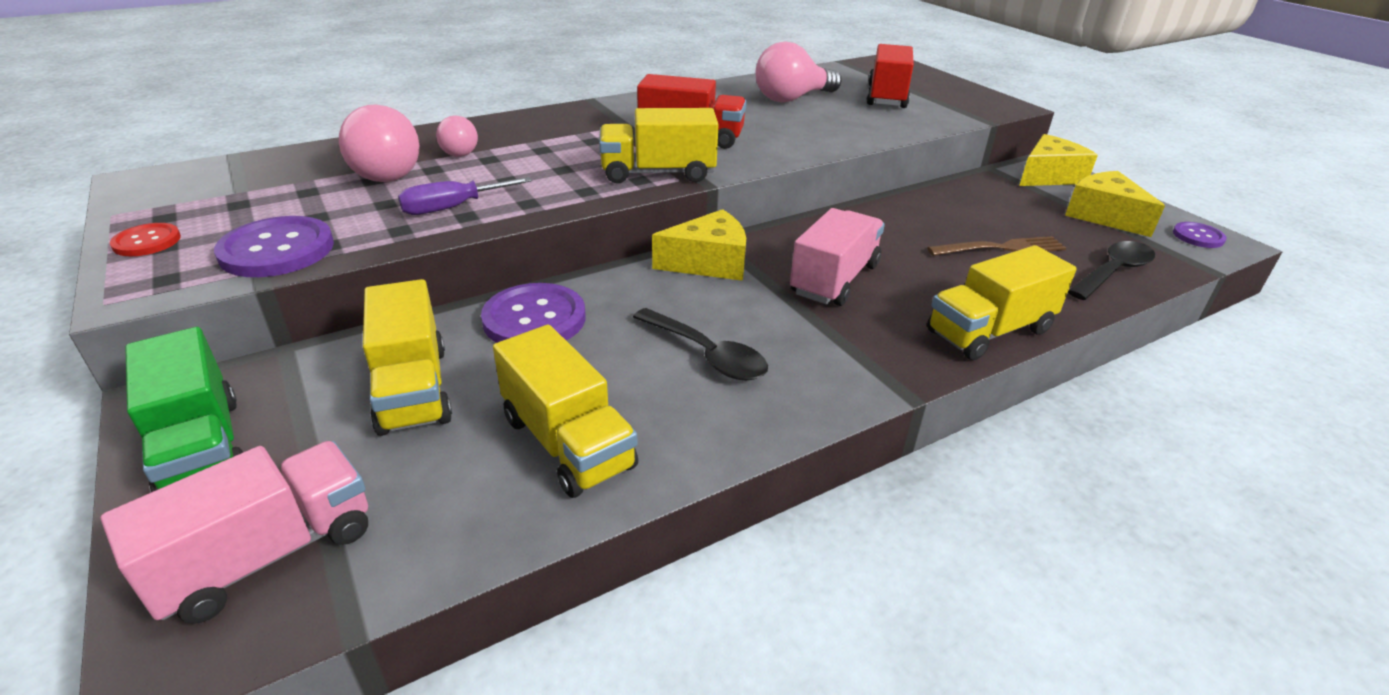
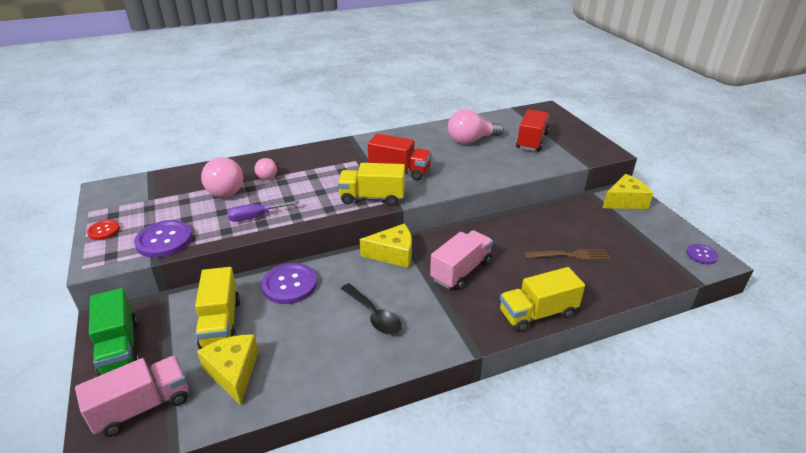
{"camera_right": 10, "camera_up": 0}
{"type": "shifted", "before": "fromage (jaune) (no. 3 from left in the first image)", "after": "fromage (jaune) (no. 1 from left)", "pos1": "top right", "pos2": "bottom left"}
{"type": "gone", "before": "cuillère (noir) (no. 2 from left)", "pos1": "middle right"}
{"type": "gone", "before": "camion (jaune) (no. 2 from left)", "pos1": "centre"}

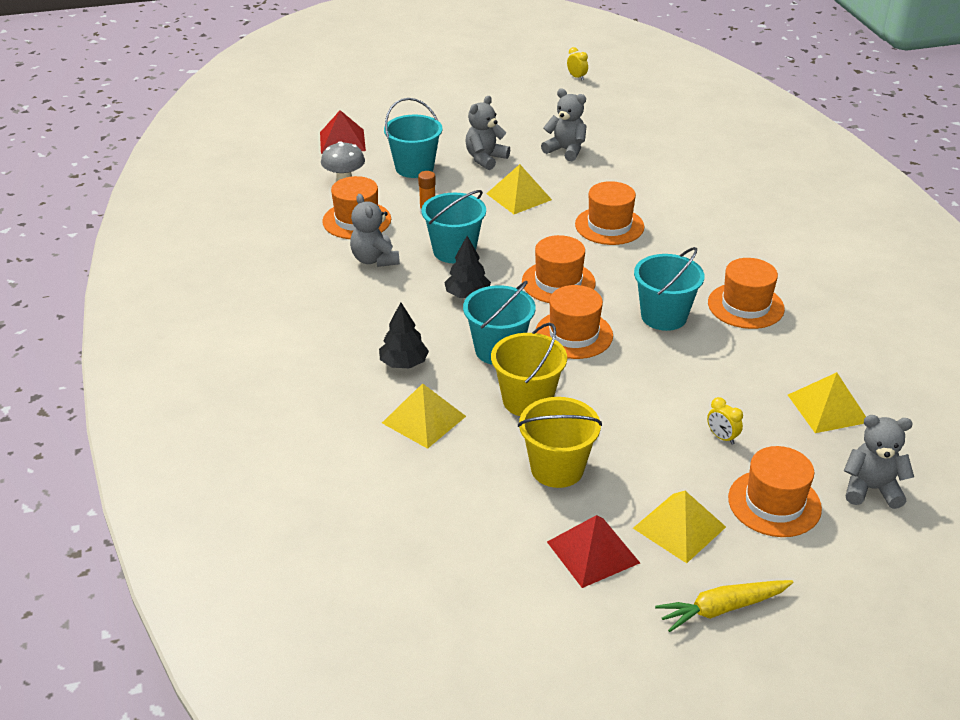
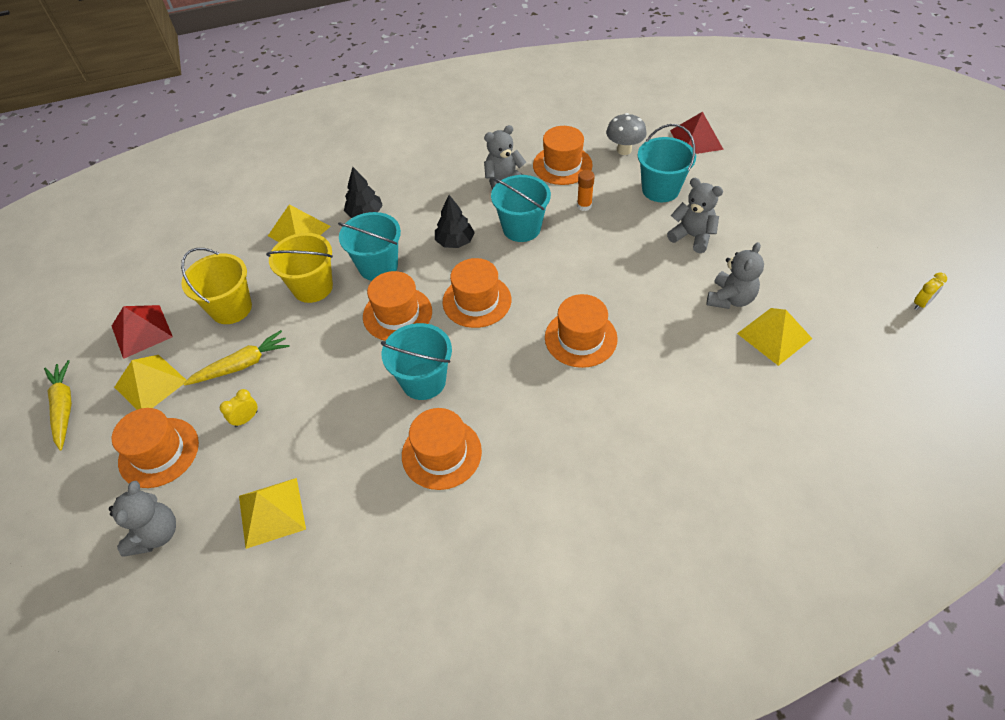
{"camera_right": 90, "camera_up": 15}
{"type": "shifted", "before": "pyramide (jaune) (no. 2 from left in the first image)", "after": "pyramide (jaune) (no. 4 from left)", "pos1": "top centre", "pos2": "middle right"}
{"type": "new", "after": "carotte (jaune) (no. 2 from left)", "pos2": "middle left"}

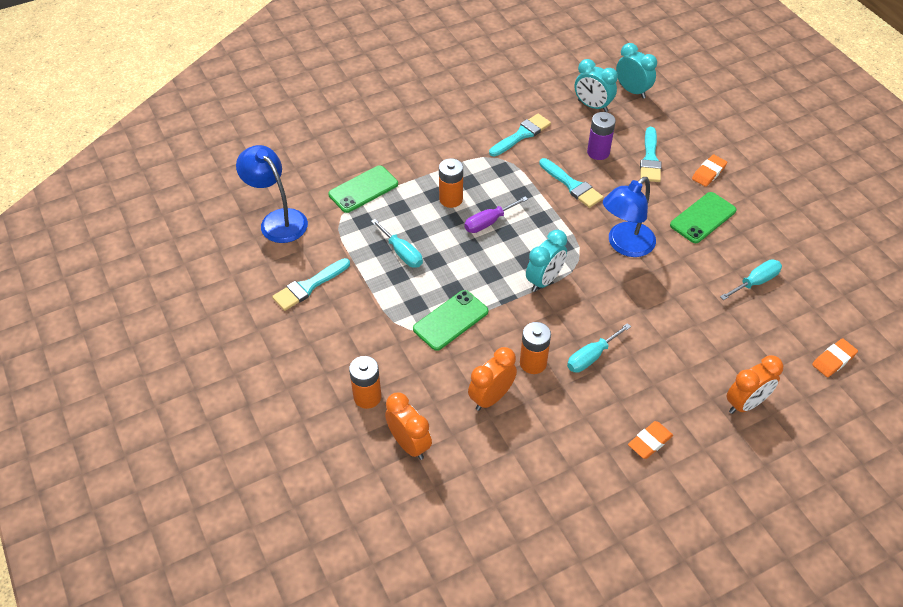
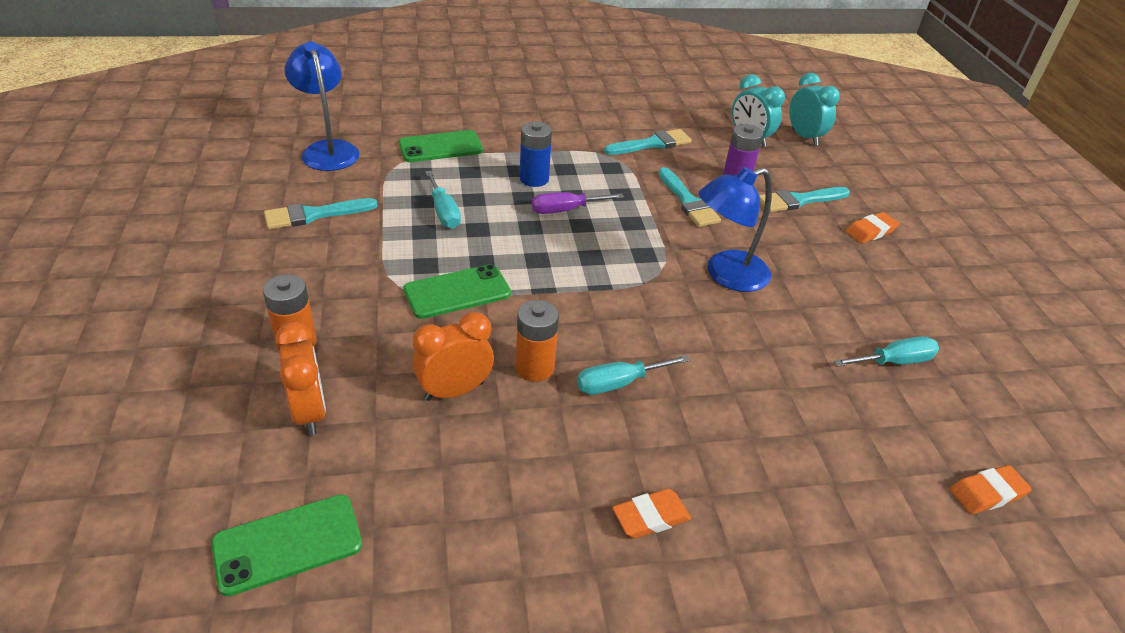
{"camera_right": 15, "camera_up": -10}
{"type": "rotated", "before": "pinceau (turquoise) (no. 4 from left)", "pos1": "top right", "pos2": "top right", "turn": 45}
{"type": "repainted", "before": "pile (orange) (no. 2 from left)", "after": "pile (bleu)", "pos1": "top centre", "pos2": "top centre"}
{"type": "shifted", "before": "téléphone (vert) (no. 3 from left in the first image)", "after": "téléphone (vert) (no. 1 from left)", "pos1": "middle right", "pos2": "bottom left"}
{"type": "gone", "before": "réveil (turquoise) (no. 1 from left)", "pos1": "centre"}
{"type": "gone", "before": "réveil (orange) (no. 3 from left)", "pos1": "middle right"}

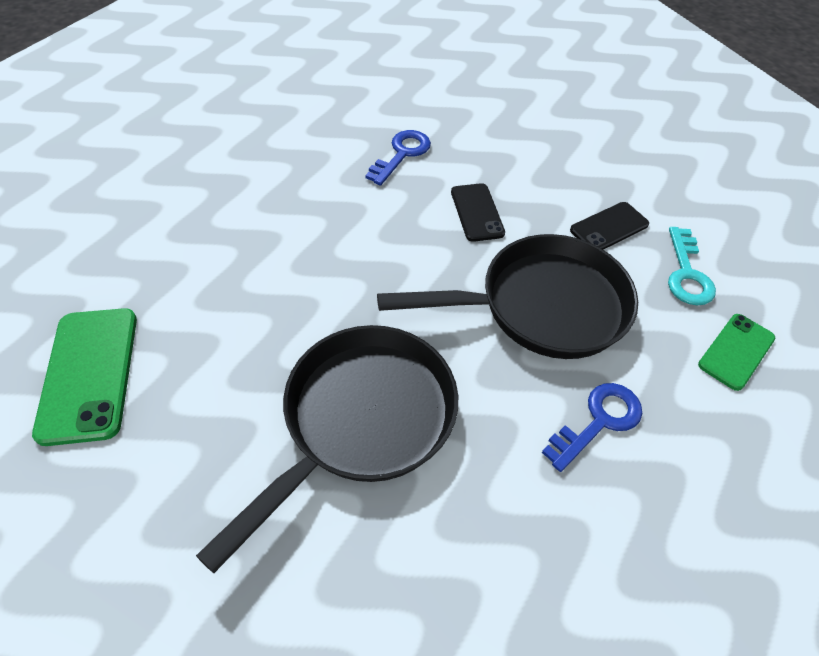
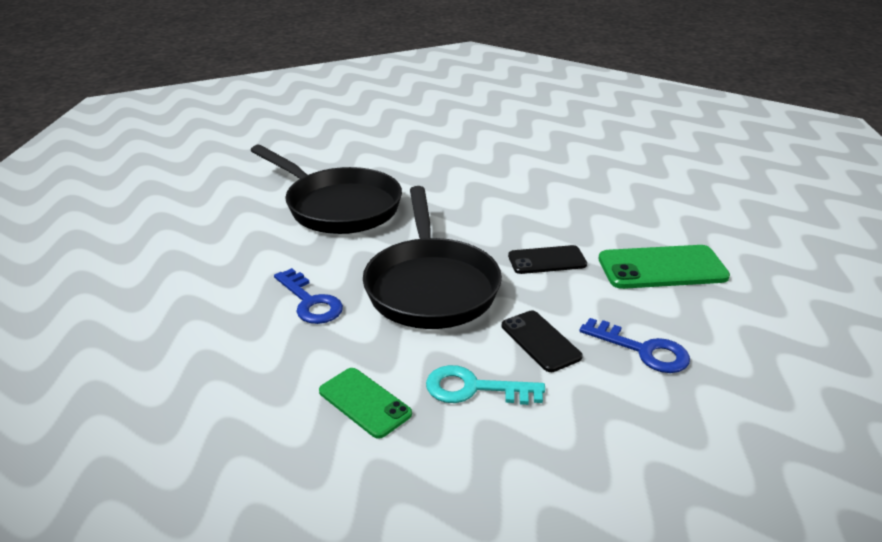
{"camera_right": 95, "camera_up": -20}
{"type": "shifted", "before": "clé (bleu) (no. 1 from left in the first image)", "after": "clé (bleu) (no. 2 from left)", "pos1": "top centre", "pos2": "middle right"}
{"type": "shifted", "before": "téléphone (vert) (no. 1 from left in the first image)", "after": "téléphone (vert) (no. 2 from left)", "pos1": "middle left", "pos2": "middle right"}

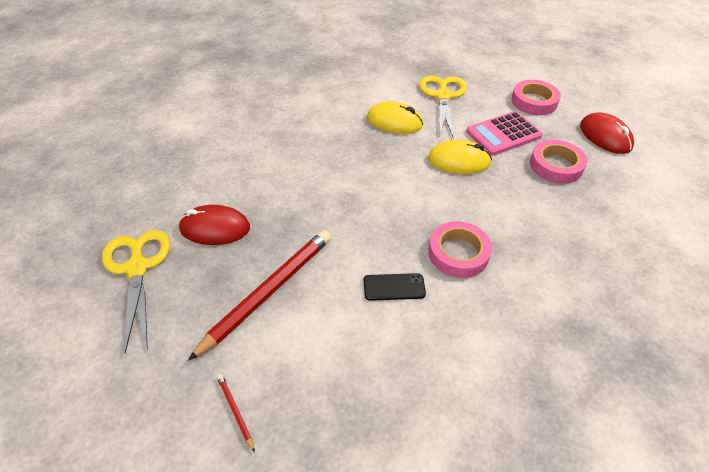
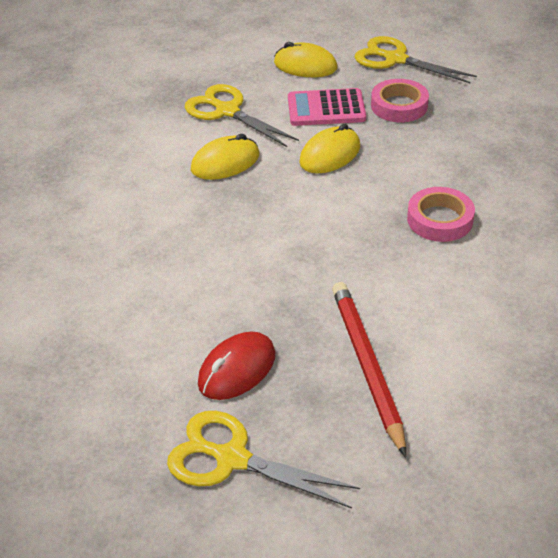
{"camera_right": -50, "camera_up": -5}
{"type": "swapped", "before": "ruban adhésif (rose) (no. 2 from left)", "after": "souris (jaune) (no. 2 from left)", "pos1": "top right", "pos2": "top centre"}
{"type": "rotated", "before": "calculatrice (rose)", "pos1": "top right", "pos2": "top centre", "turn": 75}
{"type": "swapped", "before": "souris (rouge) (no. 2 from left)", "after": "ciseaux (jaune) (no. 3 from left)", "pos1": "top right", "pos2": "top right"}
{"type": "gone", "before": "téléphone (noir)", "pos1": "centre"}
{"type": "gone", "before": "crayon (rouge) (no. 1 from left)", "pos1": "bottom left"}

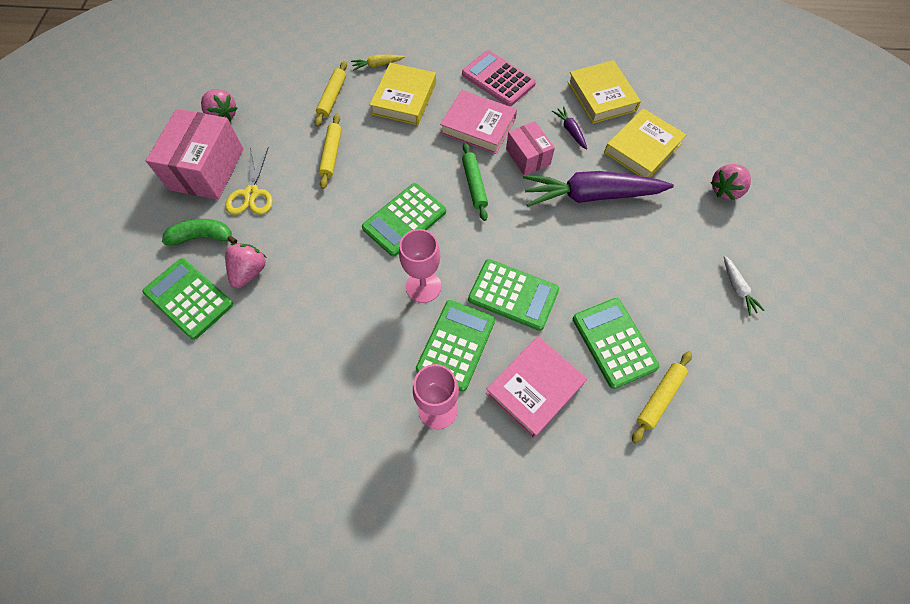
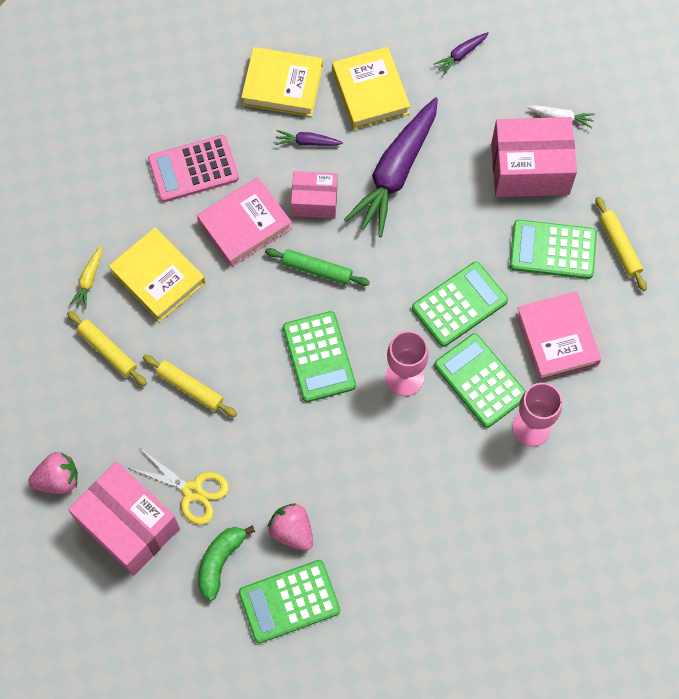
{"camera_right": -60, "camera_up": 5}
{"type": "swapped", "before": "fraise (rose) (no. 3 from left)", "after": "carotte (violet) (no. 3 from left)", "pos1": "top right", "pos2": "top right"}
{"type": "new", "after": "boîte (rose) (no. 3 from left)", "pos2": "top right"}

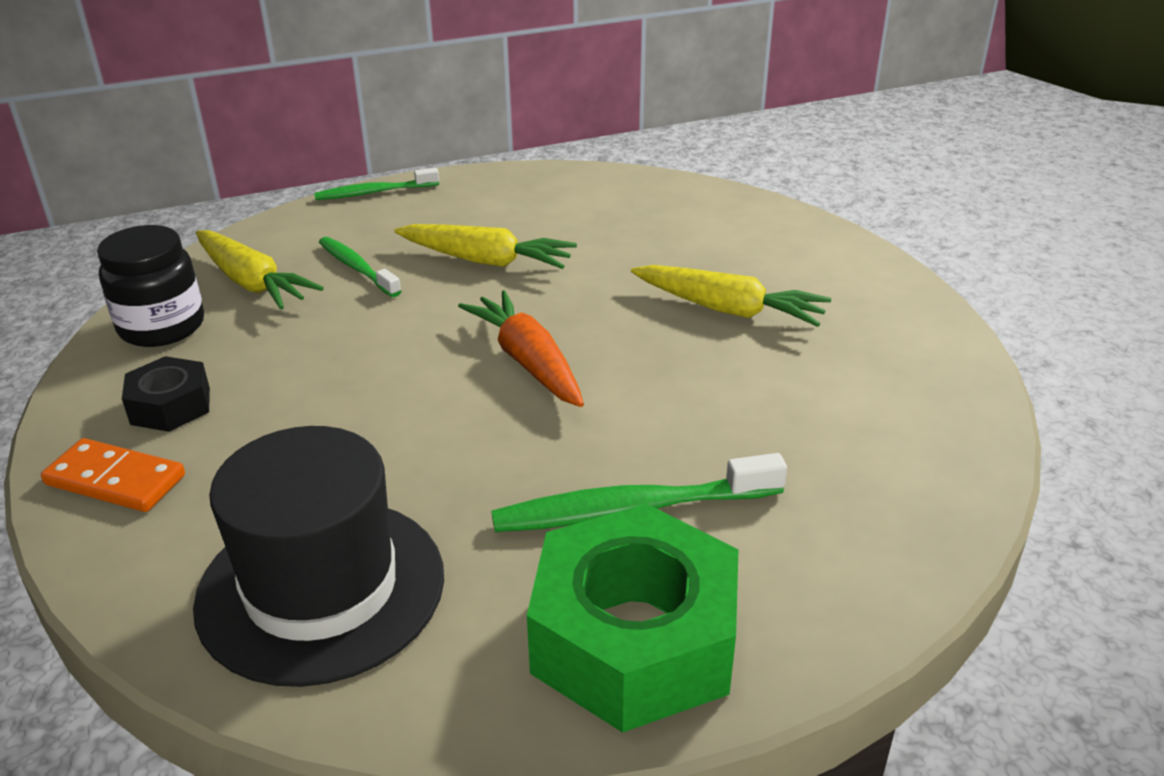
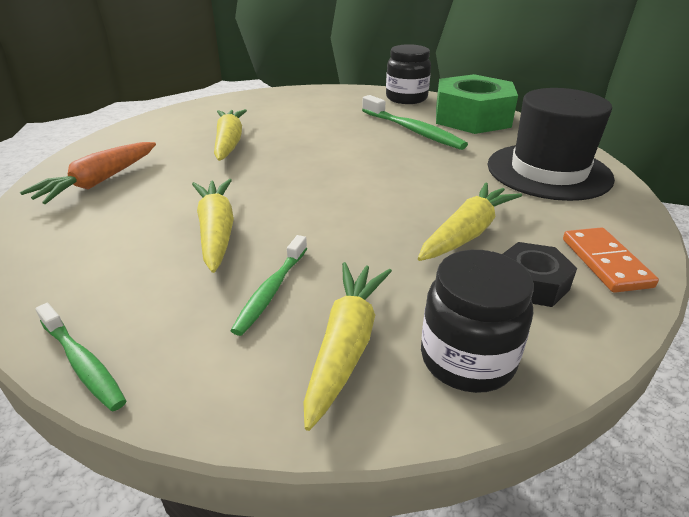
{"camera_right": -120, "camera_up": 0}
{"type": "shifted", "before": "carotte (orange)", "pos1": "centre", "pos2": "middle left"}
{"type": "new", "after": "bocal (noir) (no. 1 from left)", "pos2": "top centre"}
{"type": "new", "after": "carotte (jaune) (no. 4 from left)", "pos2": "middle right"}

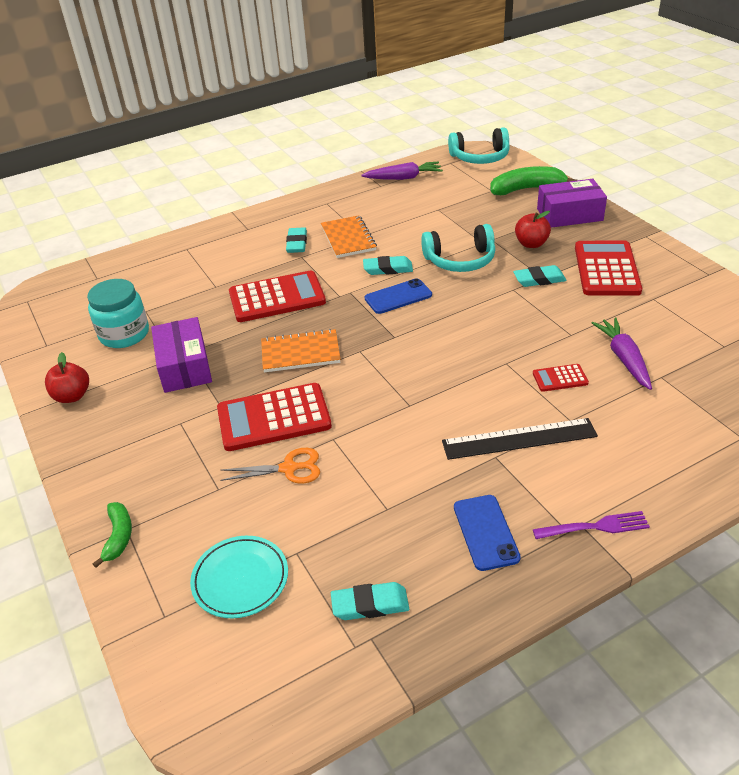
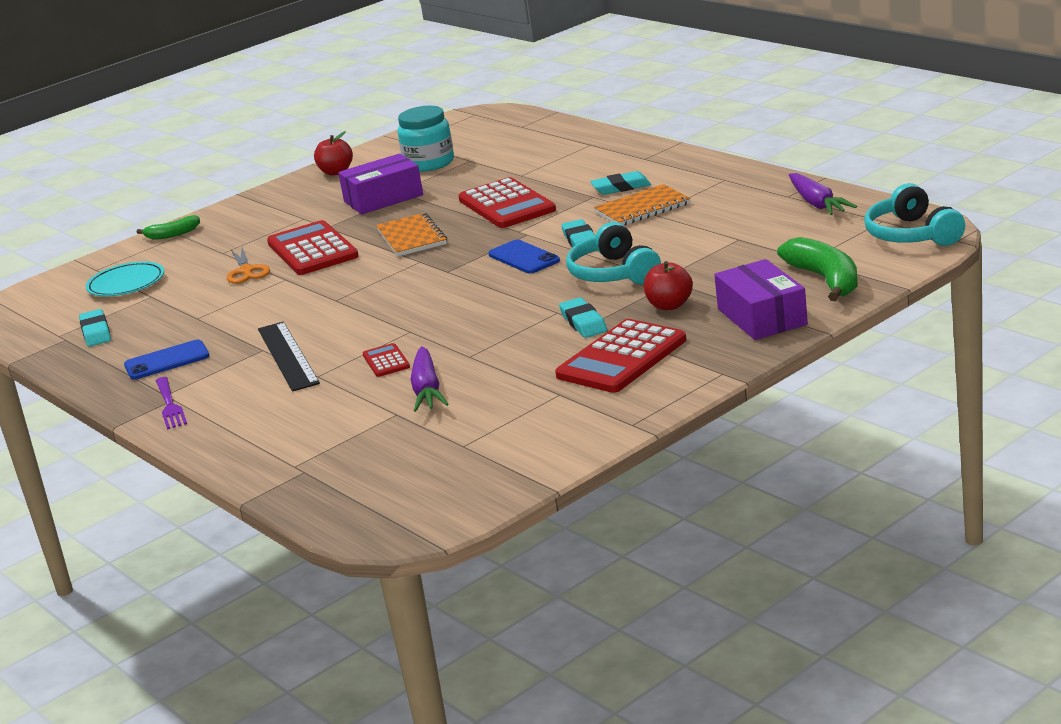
{"camera_right": 80, "camera_up": -15}
{"type": "rotated", "before": "calculatrice (rouge) (no. 4 from left)", "pos1": "middle right", "pos2": "centre", "turn": 135}
{"type": "rotated", "before": "carotte (violet) (no. 2 from left in the first image)", "pos1": "middle right", "pos2": "centre", "turn": 105}

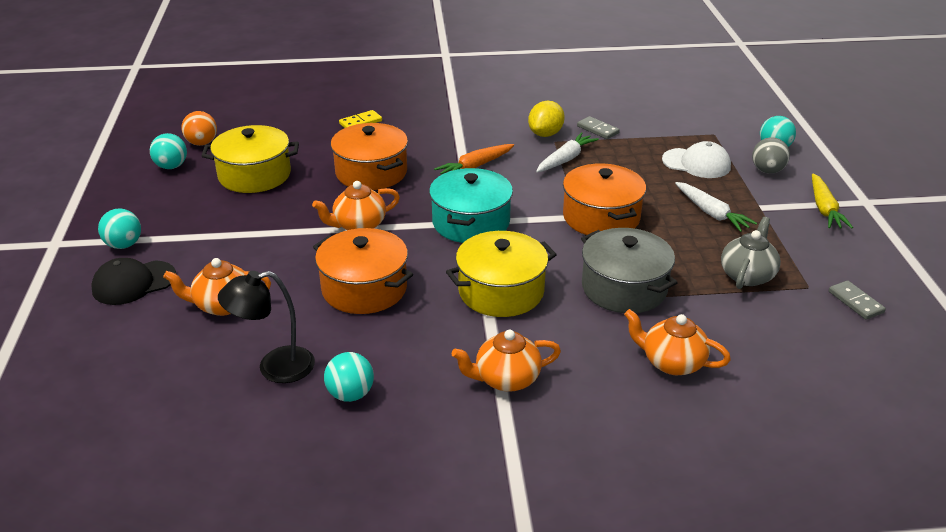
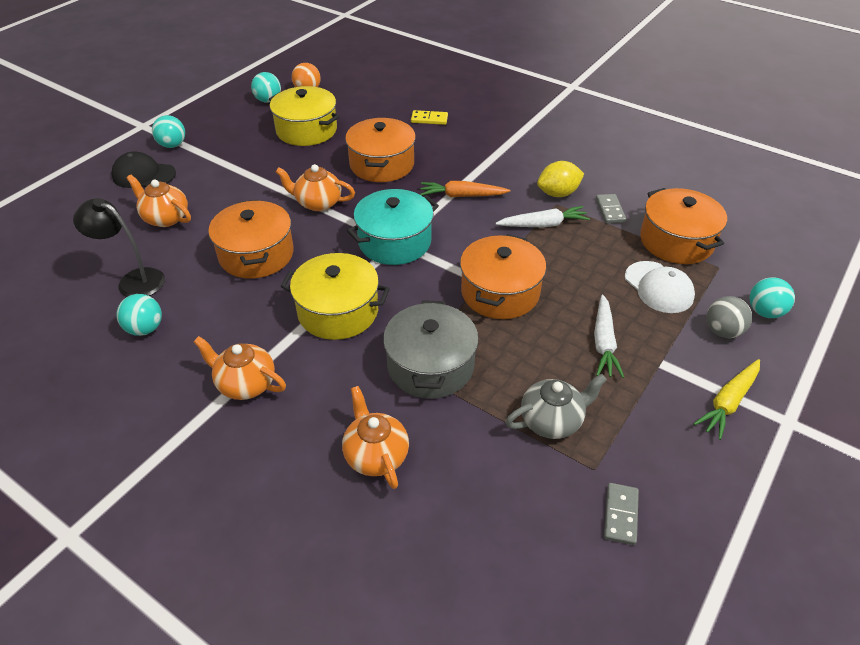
{"camera_right": 40, "camera_up": 10}
{"type": "new", "after": "marmite (orange) (no. 4 from left)", "pos2": "middle right"}

